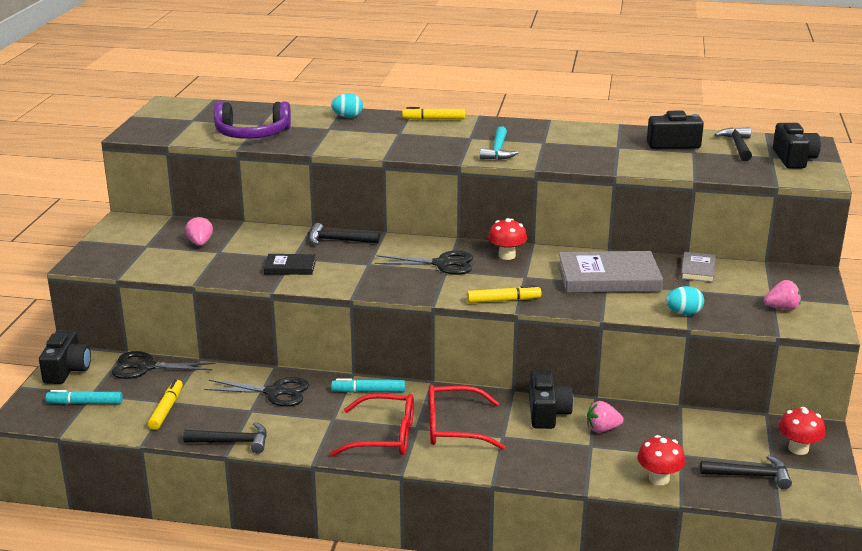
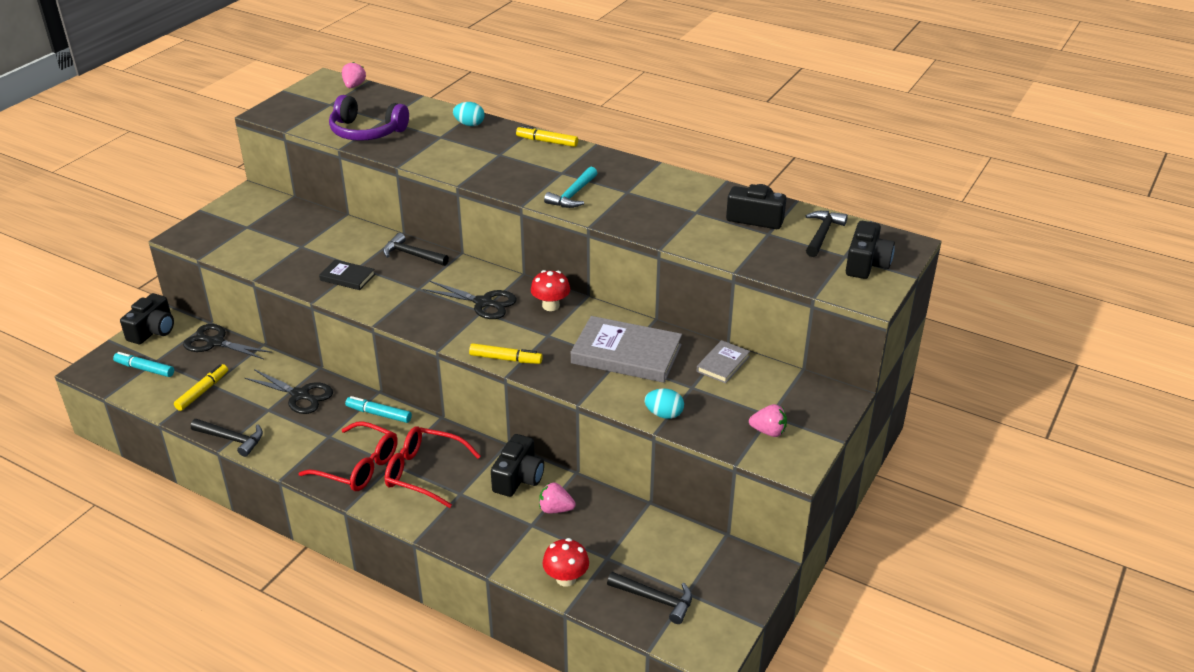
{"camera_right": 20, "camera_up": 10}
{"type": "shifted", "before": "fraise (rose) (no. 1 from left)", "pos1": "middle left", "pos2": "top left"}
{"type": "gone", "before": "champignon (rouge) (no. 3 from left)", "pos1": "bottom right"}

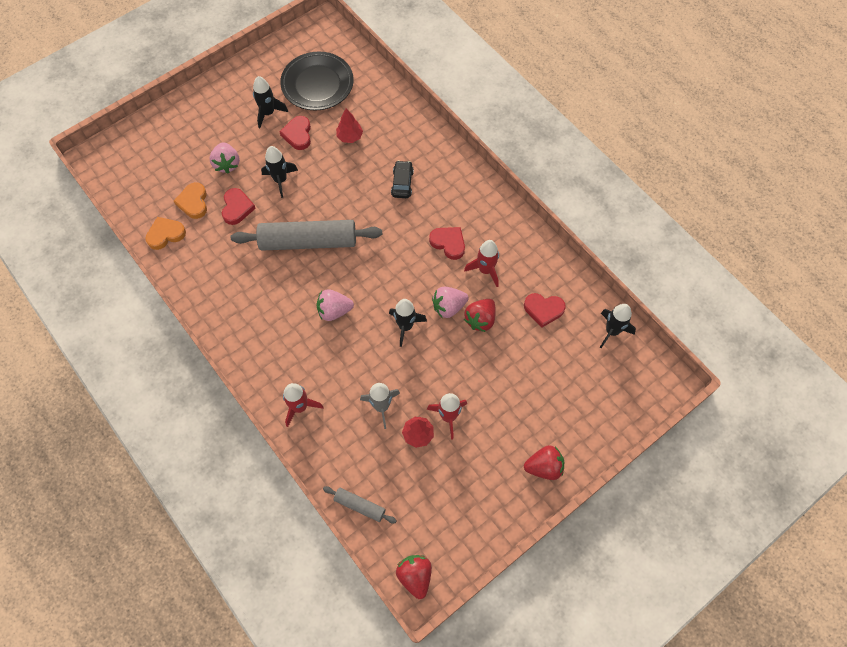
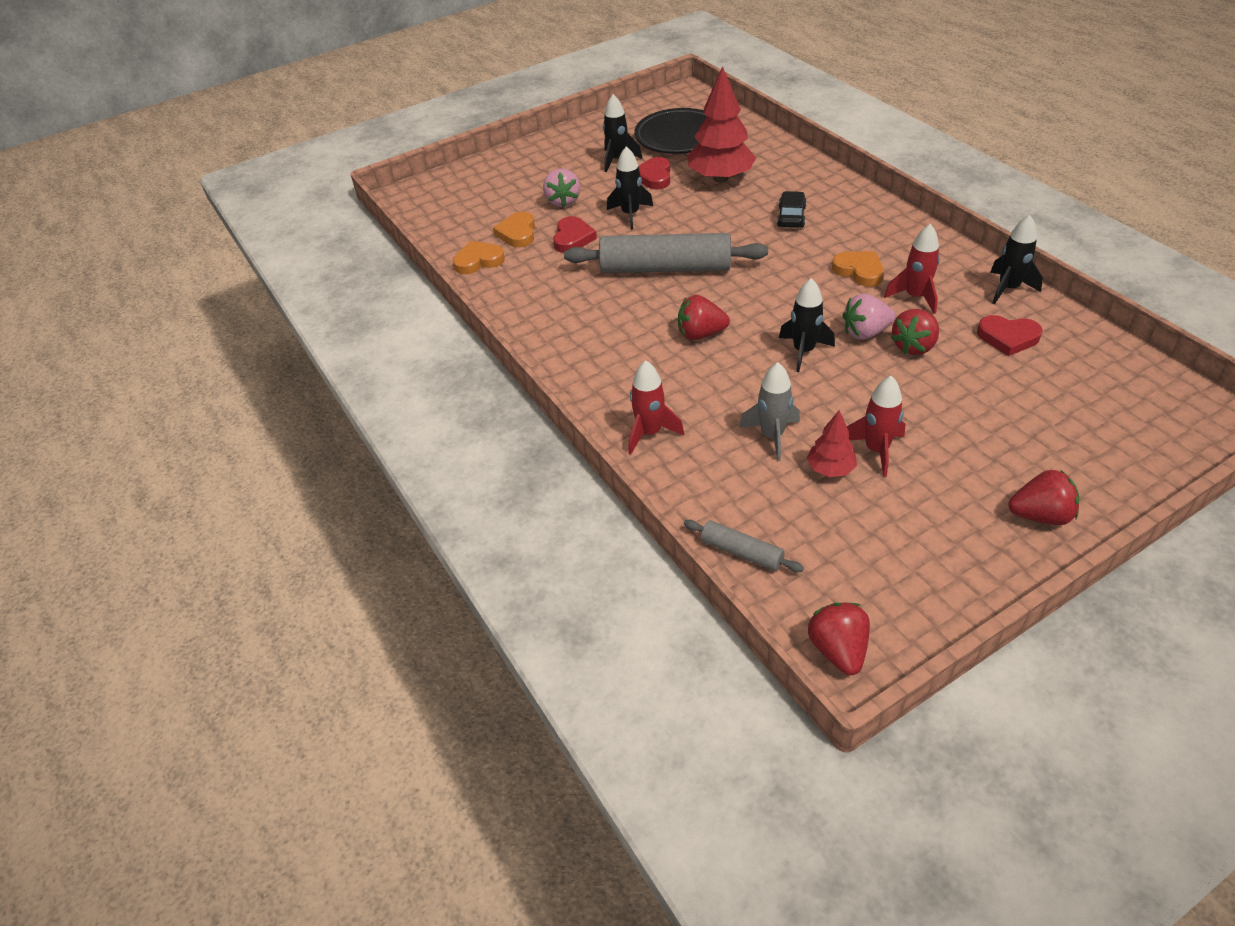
{"camera_right": 10, "camera_up": -20}
{"type": "scaled", "before": "arbre (rouge) (no. 1 from left)", "pos1": "top centre", "pos2": "top centre", "scale": 1.96}
{"type": "repainted", "before": "cœur (rouge) (no. 3 from left)", "after": "cœur (orange) (no. 3 from left)", "pos1": "centre", "pos2": "top right"}
{"type": "repainted", "before": "fraise (rose) (no. 2 from left)", "after": "fraise (rouge) (no. 1 from left)", "pos1": "centre", "pos2": "centre"}
{"type": "shifted", "before": "fusée (noir) (no. 4 from left)", "pos1": "middle right", "pos2": "top right"}

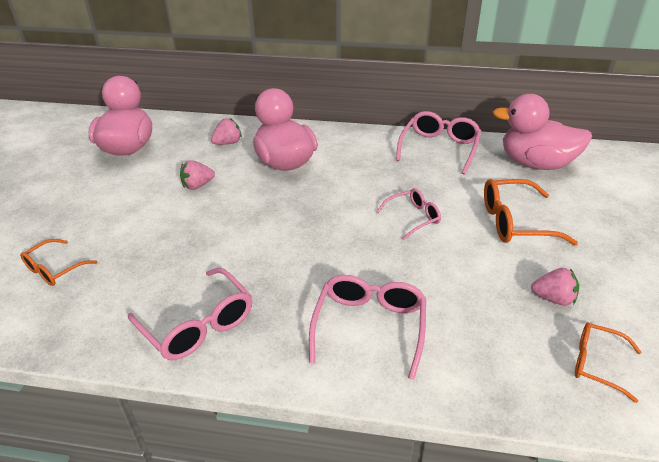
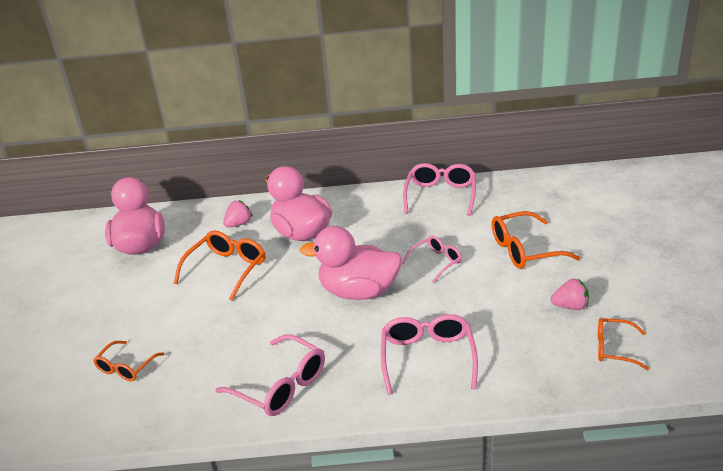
{"camera_right": -10, "camera_up": -5}
{"type": "shifted", "before": "canard (rose) (no. 3 from left)", "pos1": "top right", "pos2": "centre"}
{"type": "swapped", "before": "fraise (rose) (no. 1 from left)", "after": "lunettes (orange) (no. 2 from left)", "pos1": "middle left", "pos2": "middle left"}

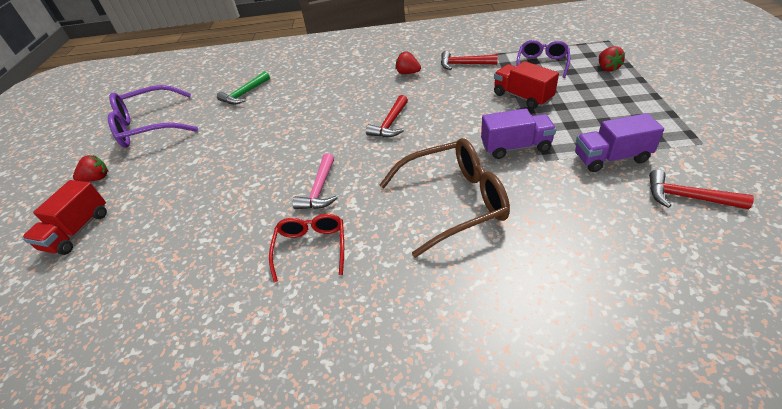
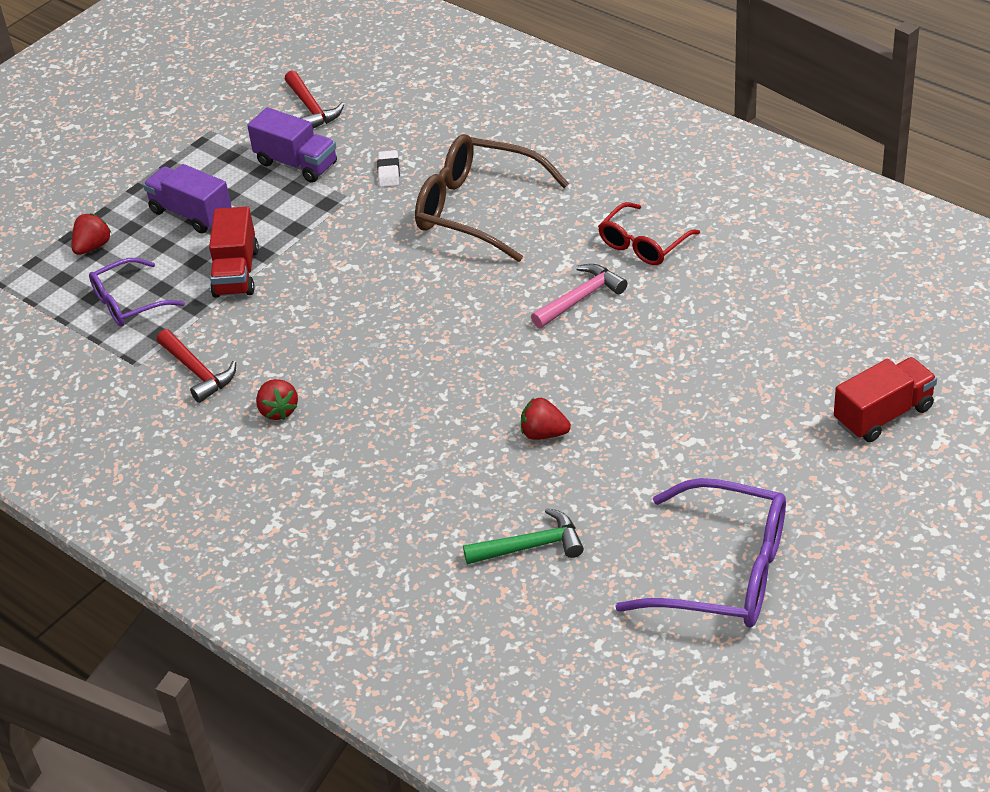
{"camera_right": -140, "camera_up": 0}
{"type": "gone", "before": "marteau (rouge) (no. 1 from left)", "pos1": "top centre"}
{"type": "shifted", "before": "camion (violet) (no. 1 from left)", "pos1": "top centre", "pos2": "top left"}
{"type": "shifted", "before": "fraise (rouge) (no. 1 from left in the first image)", "after": "fraise (rouge) (no. 3 from left)", "pos1": "middle left", "pos2": "centre"}
{"type": "new", "after": "gomme (blanc)", "pos2": "top centre"}

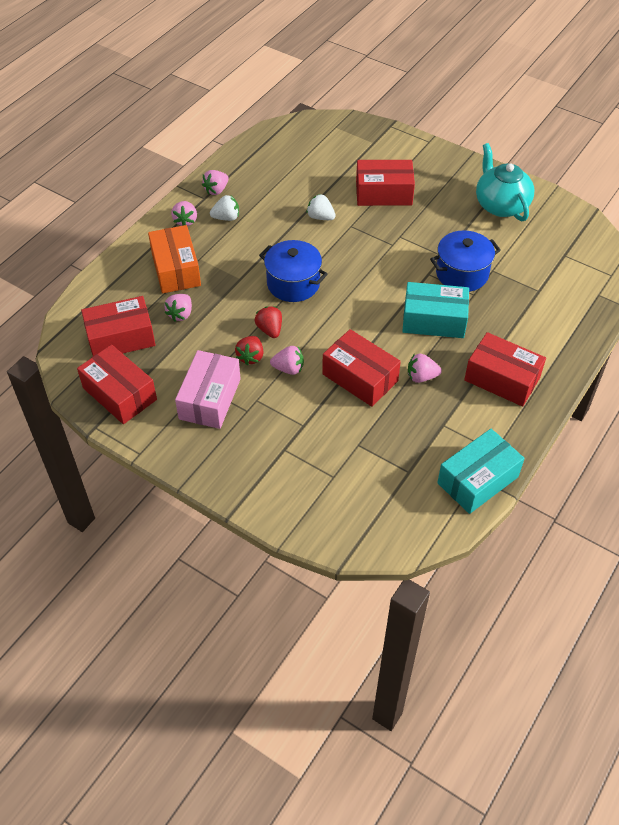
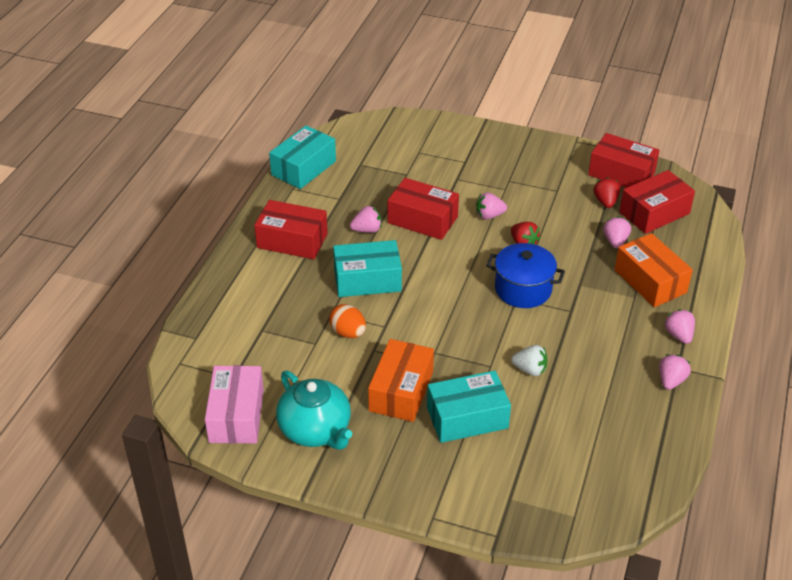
{"camera_right": 165, "camera_up": -10}
{"type": "repainted", "before": "boîte (rouge) (no. 4 from left)", "after": "boîte (turquoise) (no. 3 from left)", "pos1": "top centre", "pos2": "bottom centre"}
{"type": "gone", "before": "fraise (blanc) (no. 1 from left)", "pos1": "top centre"}
{"type": "swapped", "before": "marmite (bleu) (no. 2 from left)", "after": "œuf (orange)", "pos1": "top right", "pos2": "centre"}
{"type": "shifted", "before": "fraise (rouge) (no. 1 from left in the first image)", "after": "fraise (rouge) (no. 2 from left)", "pos1": "centre", "pos2": "top right"}
{"type": "shifted", "before": "boîte (rose)", "pos1": "centre", "pos2": "bottom left"}
{"type": "new", "after": "boîte (orange) (no. 1 from left)", "pos2": "centre"}

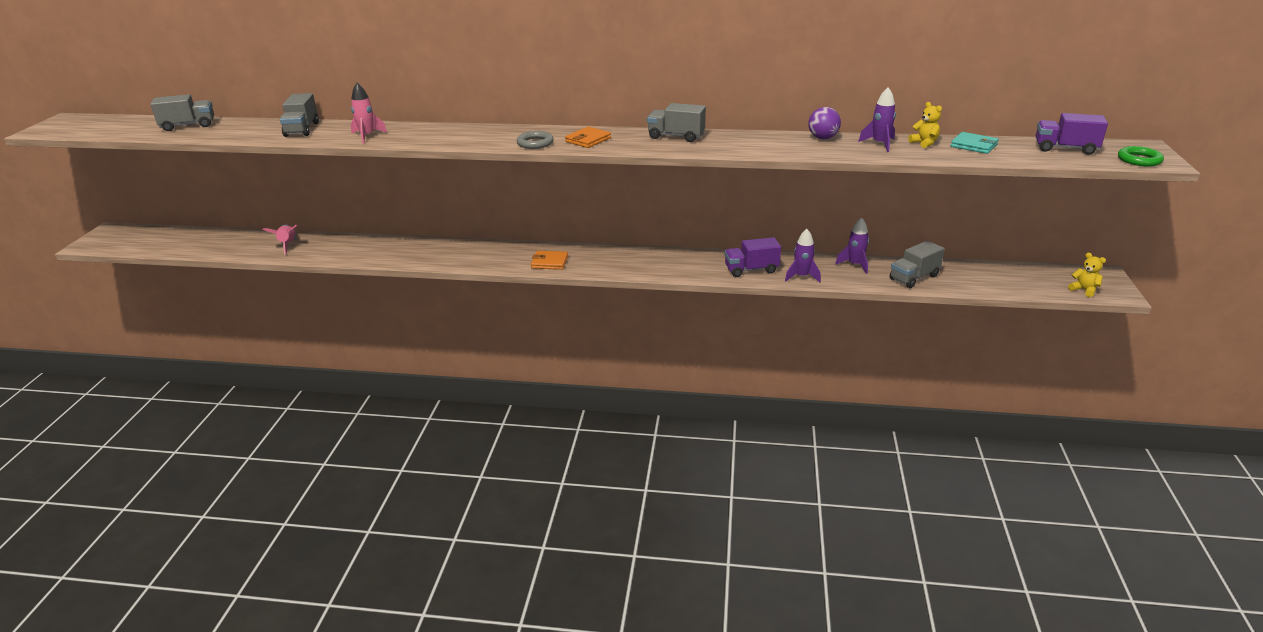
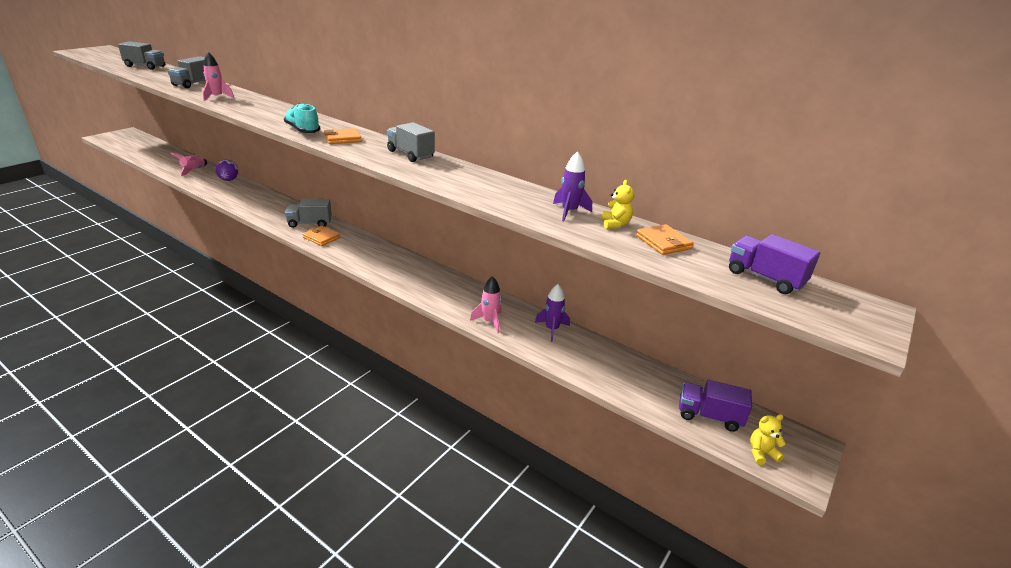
{"camera_right": 25, "camera_up": 0}
{"type": "shifted", "before": "balle (violet)", "pos1": "top centre", "pos2": "top left"}
{"type": "swapped", "before": "anneau (gris)", "after": "chaussure (turquoise)", "pos1": "top centre", "pos2": "top left"}
{"type": "repainted", "before": "portefeuille (turquoise)", "after": "portefeuille (orange) (no. 3 from left)", "pos1": "top right", "pos2": "centre"}
{"type": "gone", "before": "anneau (vert)", "pos1": "top right"}
{"type": "repainted", "before": "fusée (violet) (no. 1 from left)", "after": "fusée (rose) (no. 3 from left)", "pos1": "centre", "pos2": "centre"}
{"type": "shifted", "before": "camion (violet) (no. 1 from left)", "pos1": "centre", "pos2": "bottom right"}
{"type": "shifted", "before": "camion (gris) (no. 4 from left in the first image)", "after": "camion (gris) (no. 3 from left)", "pos1": "middle right", "pos2": "middle left"}
{"type": "rotated", "before": "ours en peluche (jaune) (no. 2 from left)", "pos1": "middle right", "pos2": "bottom right", "turn": -90}

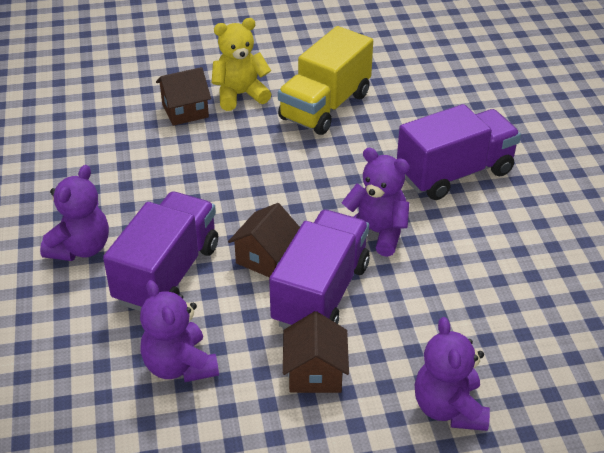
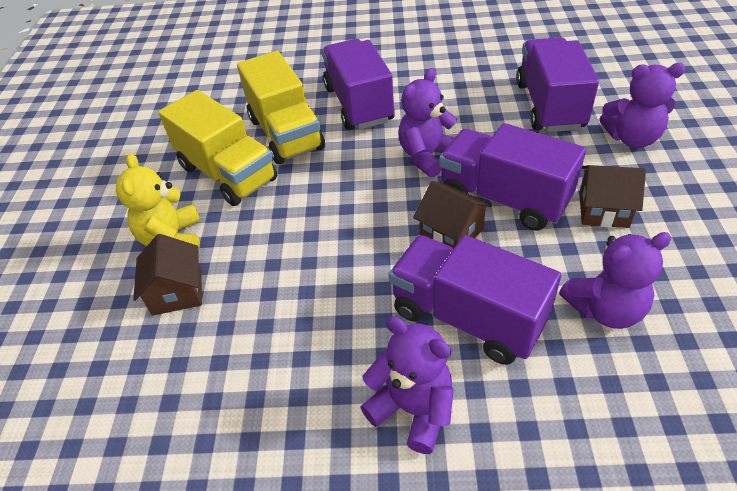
{"camera_right": -75, "camera_up": 5}
{"type": "new", "after": "camion (violet) (no. 4 from left)", "pos2": "top right"}
{"type": "new", "after": "camion (jaune) (no. 2 from left)", "pos2": "top centre"}

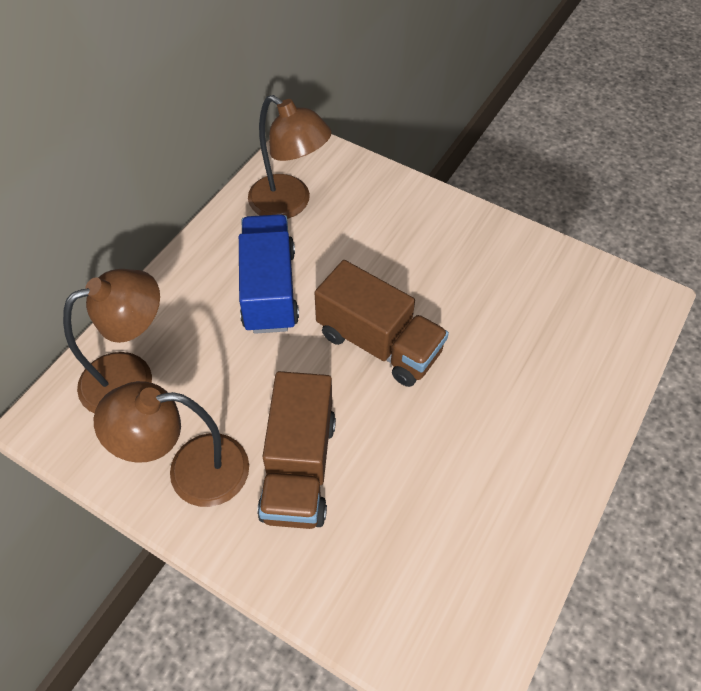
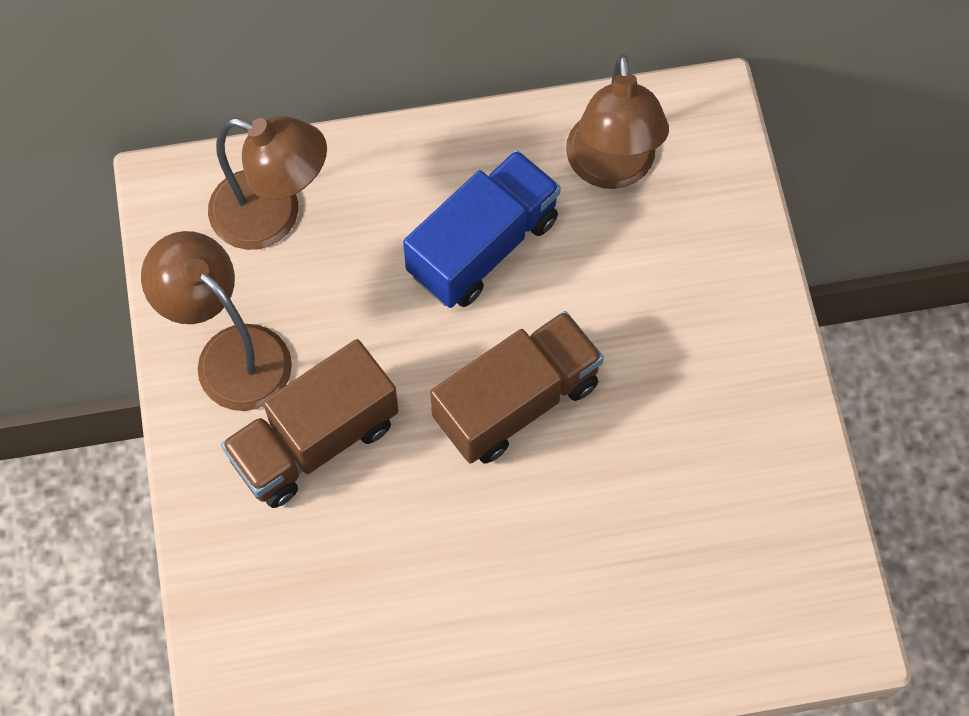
{"camera_right": 50, "camera_up": 10}
{"type": "rotated", "before": "camion (marron) (no. 2 from left)", "pos1": "centre", "pos2": "centre", "turn": -120}

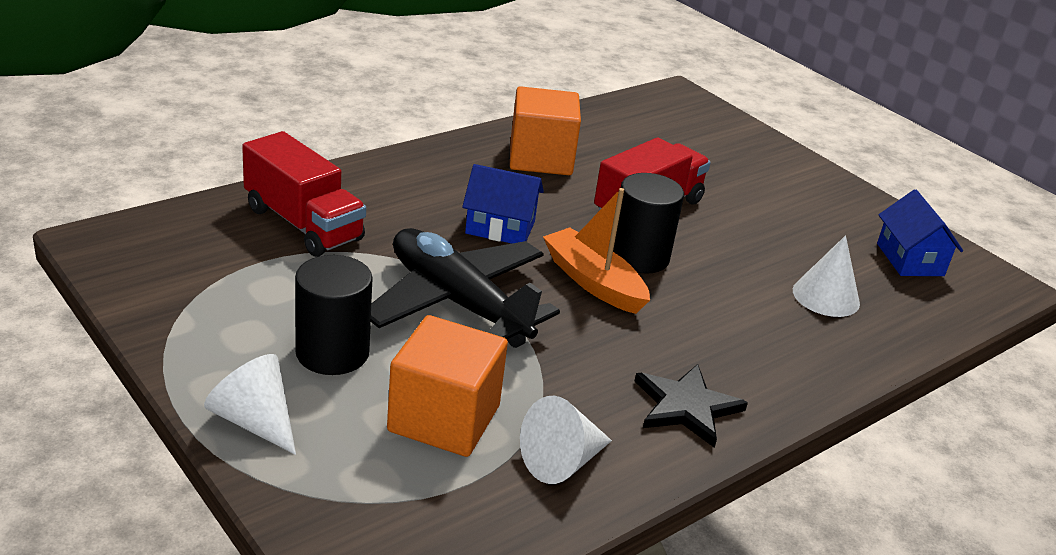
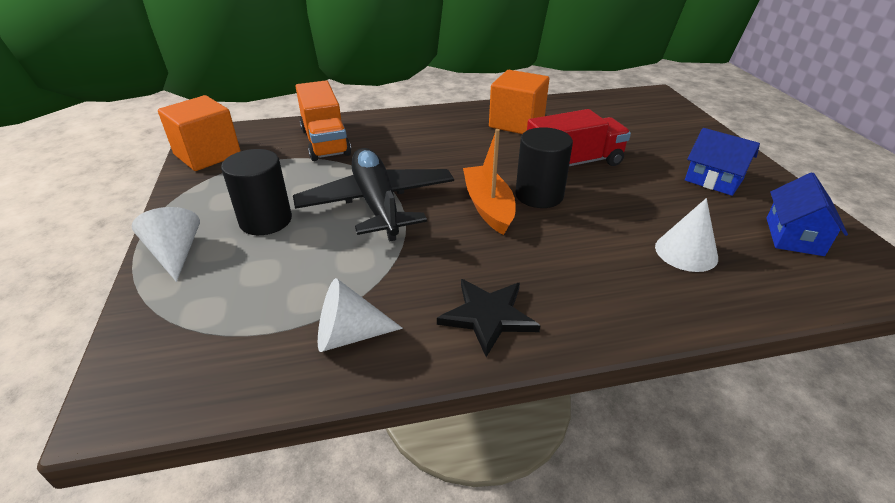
{"camera_right": 30, "camera_up": 5}
{"type": "repainted", "before": "camion (rouge) (no. 1 from left)", "after": "camion (orange)", "pos1": "middle left", "pos2": "top centre"}
{"type": "shifted", "before": "maison (bleu) (no. 1 from left)", "pos1": "centre", "pos2": "top right"}
{"type": "shifted", "before": "cube (orange) (no. 1 from left)", "pos1": "bottom centre", "pos2": "top left"}

